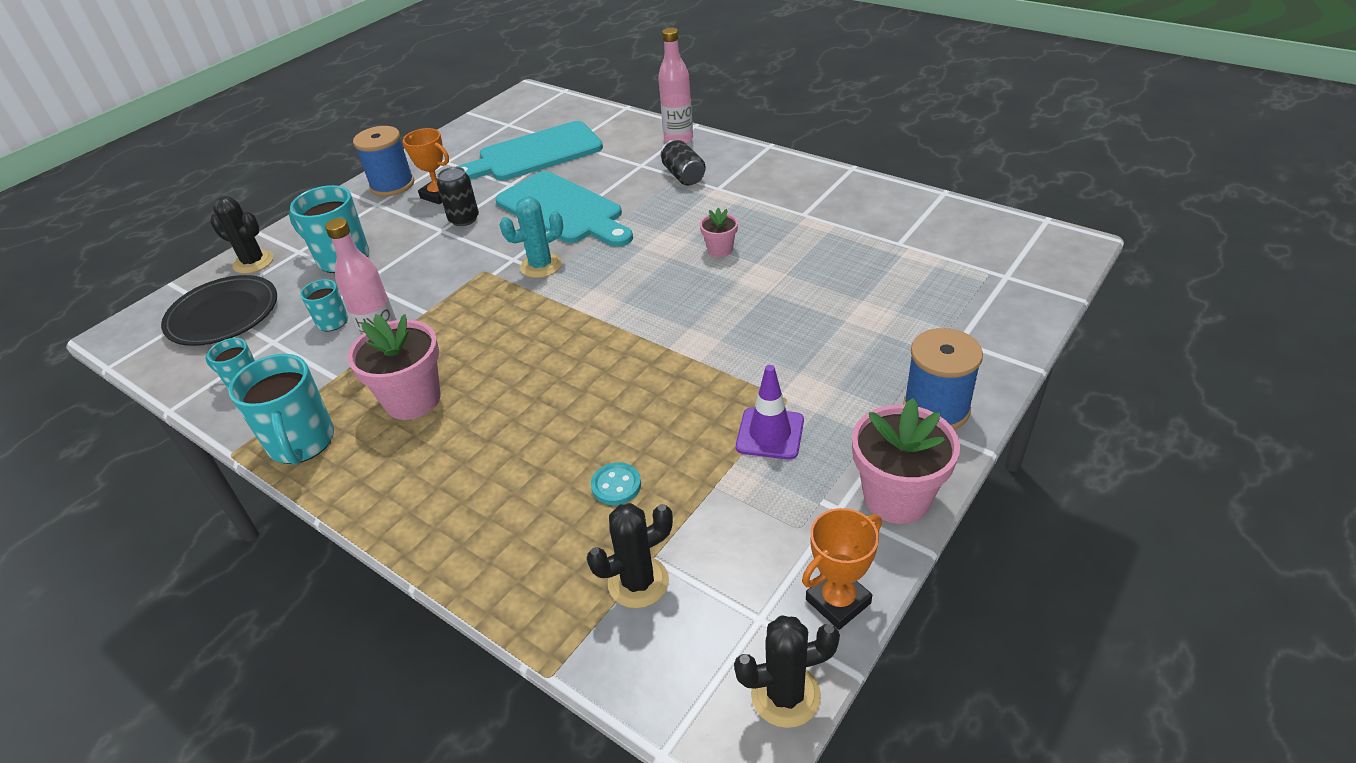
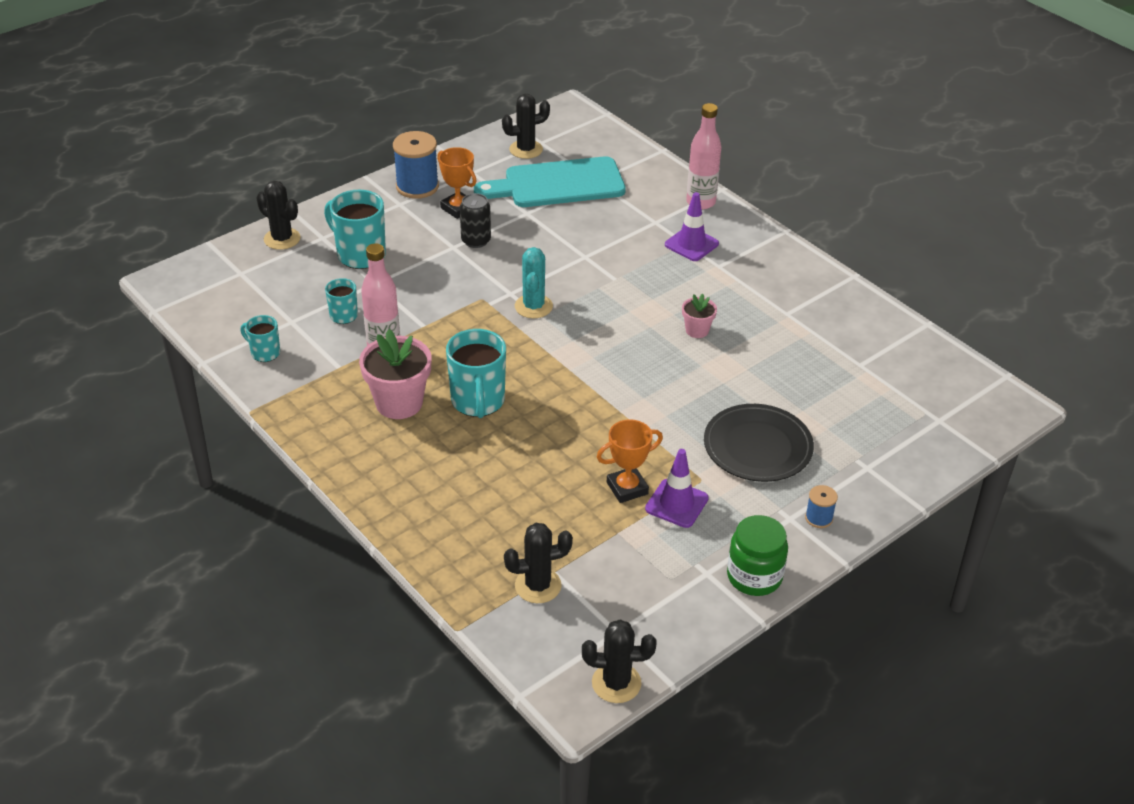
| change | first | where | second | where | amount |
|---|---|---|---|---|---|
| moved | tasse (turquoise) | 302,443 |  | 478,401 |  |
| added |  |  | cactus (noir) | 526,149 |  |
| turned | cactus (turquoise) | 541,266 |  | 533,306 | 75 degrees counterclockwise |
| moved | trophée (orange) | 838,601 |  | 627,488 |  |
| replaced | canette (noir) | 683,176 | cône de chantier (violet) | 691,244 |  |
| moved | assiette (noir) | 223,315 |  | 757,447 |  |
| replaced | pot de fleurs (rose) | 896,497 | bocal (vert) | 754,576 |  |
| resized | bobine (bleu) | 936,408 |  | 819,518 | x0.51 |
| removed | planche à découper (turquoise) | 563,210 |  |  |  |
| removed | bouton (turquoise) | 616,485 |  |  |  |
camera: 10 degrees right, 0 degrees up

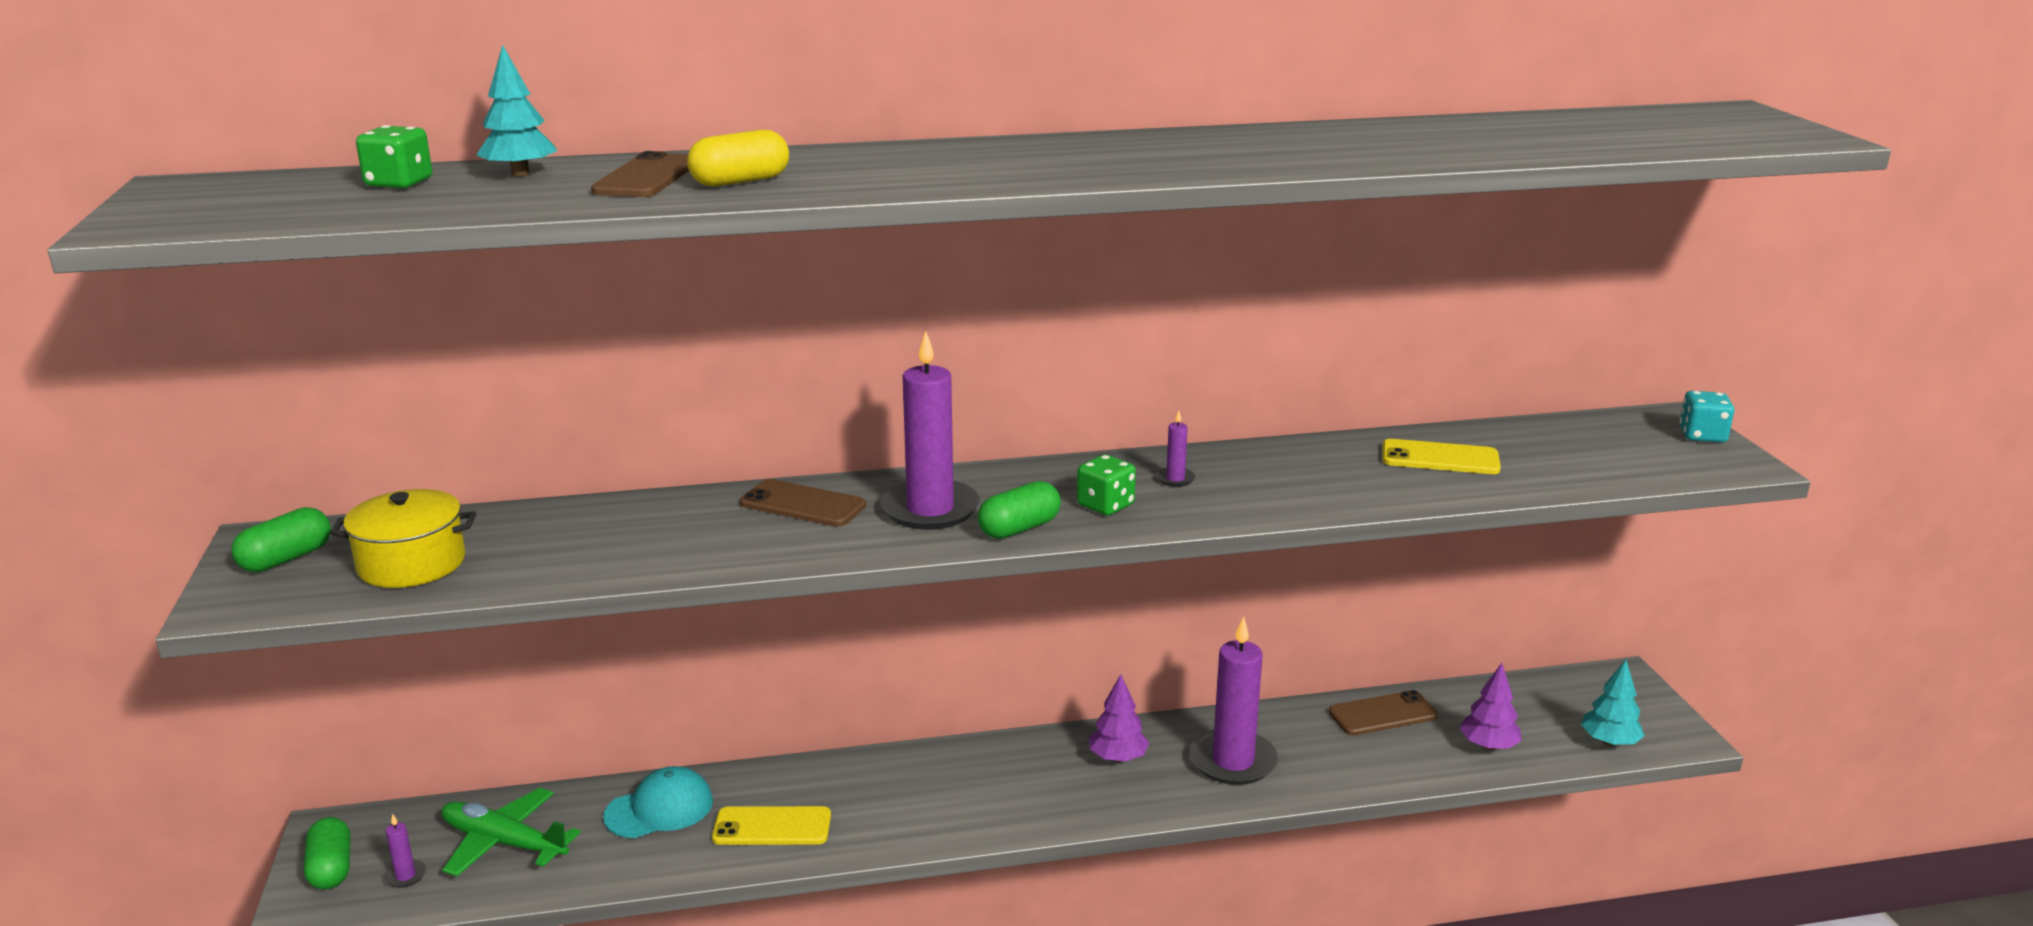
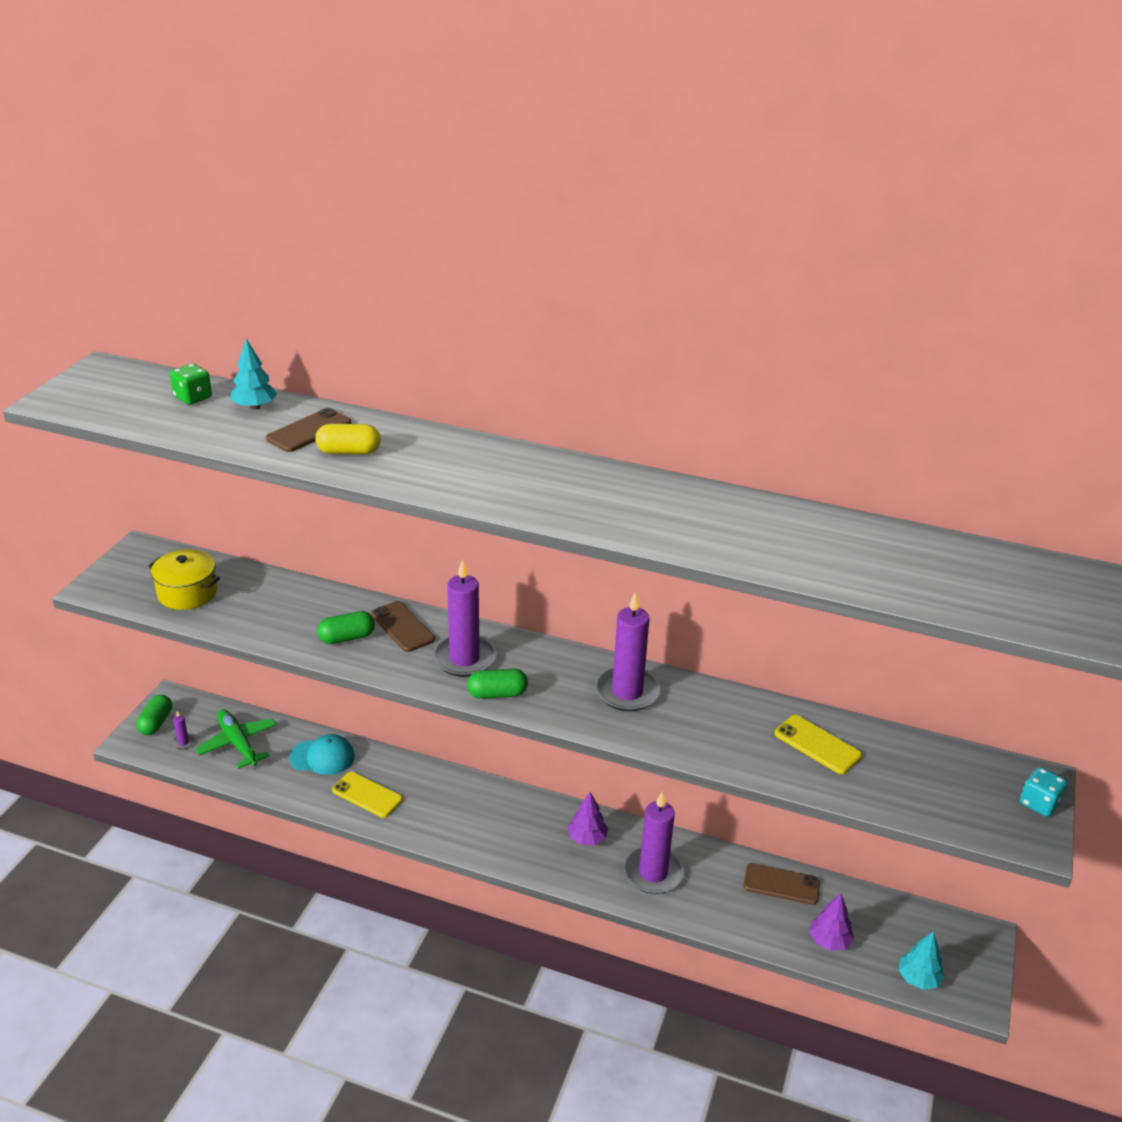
| change | first | where | second | where | amount |
|---|---|---|---|---|---|
| moved | gélule (vert) | 286,559 |  | 347,638 |  |
| resized | bougie (violet) | 1175,479 |  | 627,692 | x2.43 |
| removed | dé (vert) | 1105,505 |  |  |  |
camera: 30 degrees right, 10 degrees up

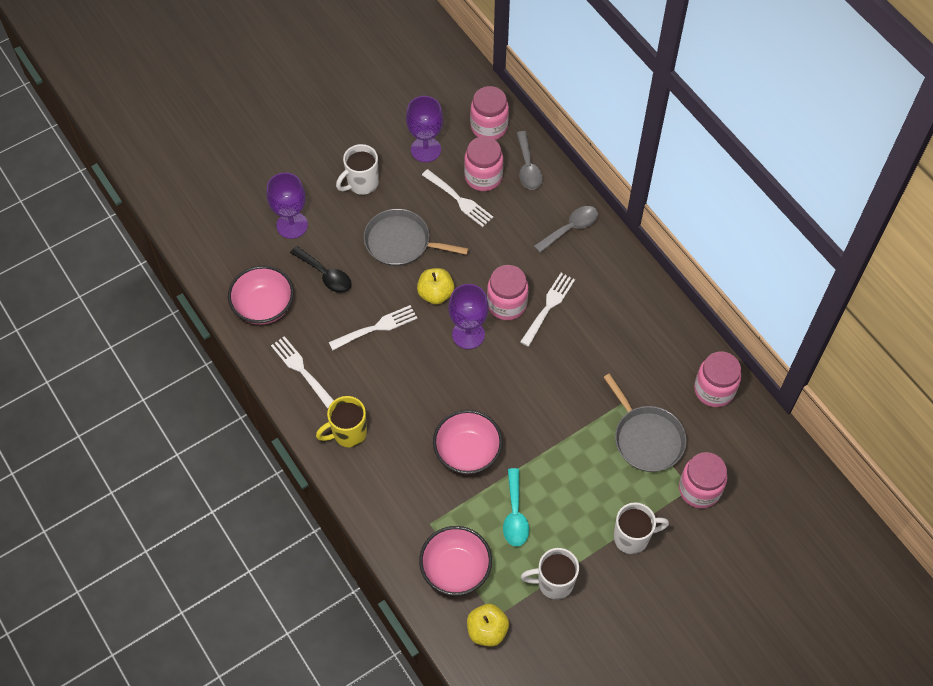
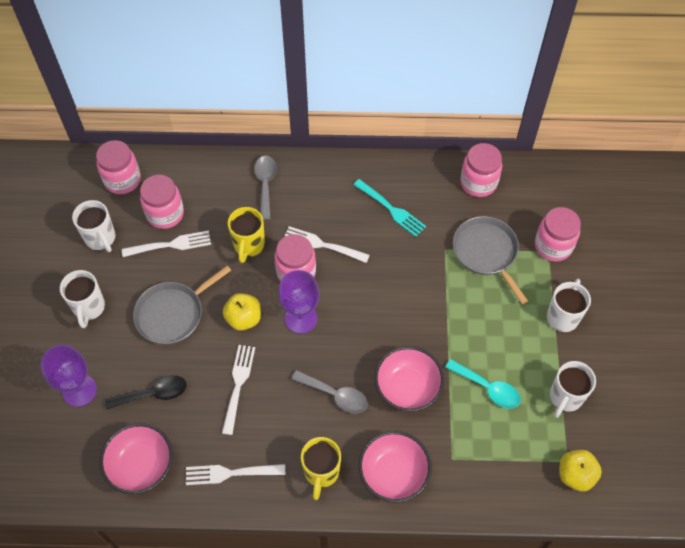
| change | first | where | second | where | amount |
|---|---|---|---|---|---|
| replaced | verre à pied (violet) | 425,149 | tasse (blanc) | 101,238 |  |
| added |  |  | tasse (jaune) | 249,245 |  |
| turned | fourchette (blanc) | 548,307 |  | 322,245 | 45 degrees counterclockwise |
| moved | cuillère (gris) | 528,167 |  | 335,395 |  |
| added |  |  | fourchette (turquoise) | 391,209 |  |
| moved | bol (rose) | 455,569 |  | 393,474 |  |
| turned | poêle (gris) | 646,438 |  | 486,252 | 120 degrees counterclockwise |
camera: 55 degrees left, 0 degrees up

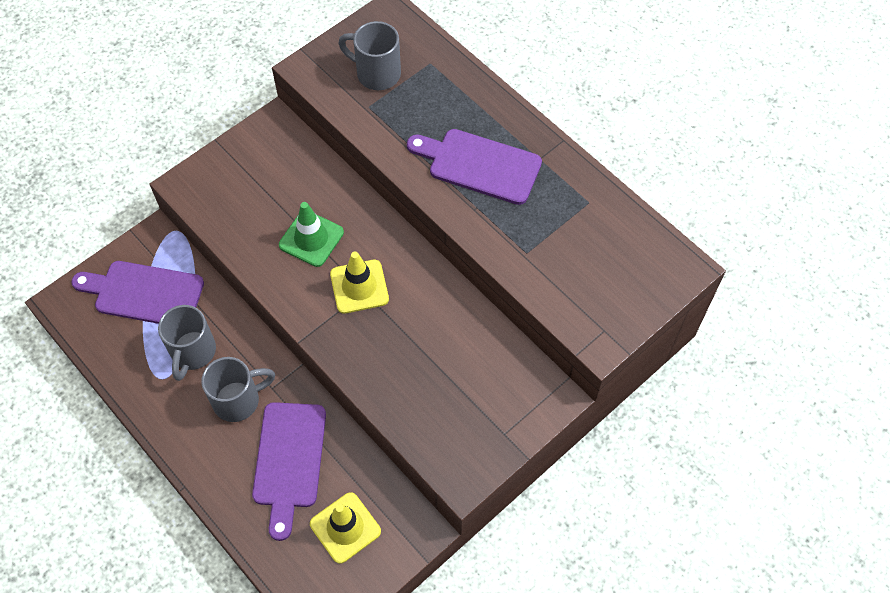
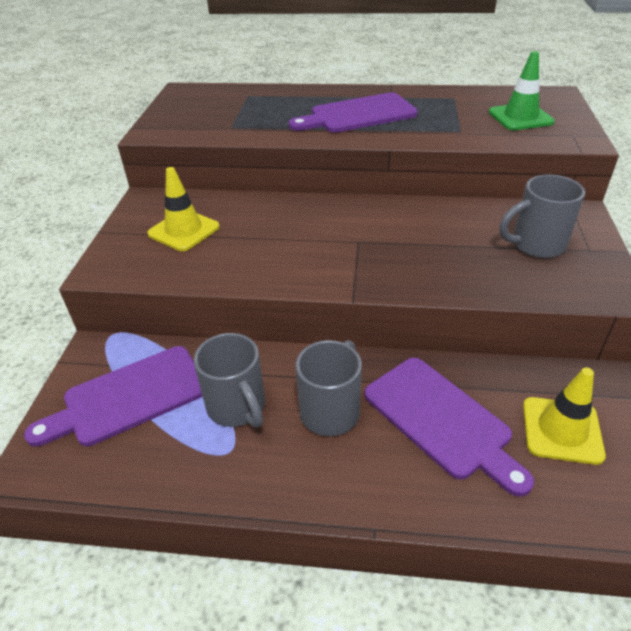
| change | first | where | second | where | amount |
|---|---|---|---|---|---|
| moved | cône de chantier (jaune) | 359,286 |  | 184,230 |  |
| moved | cône de chantier (vert) | 311,238 |  | 520,117 |  |
| moved | tasse (gris) | 376,73 |  | 536,245 |  |
camera: 40 degrees left, 20 degrees down

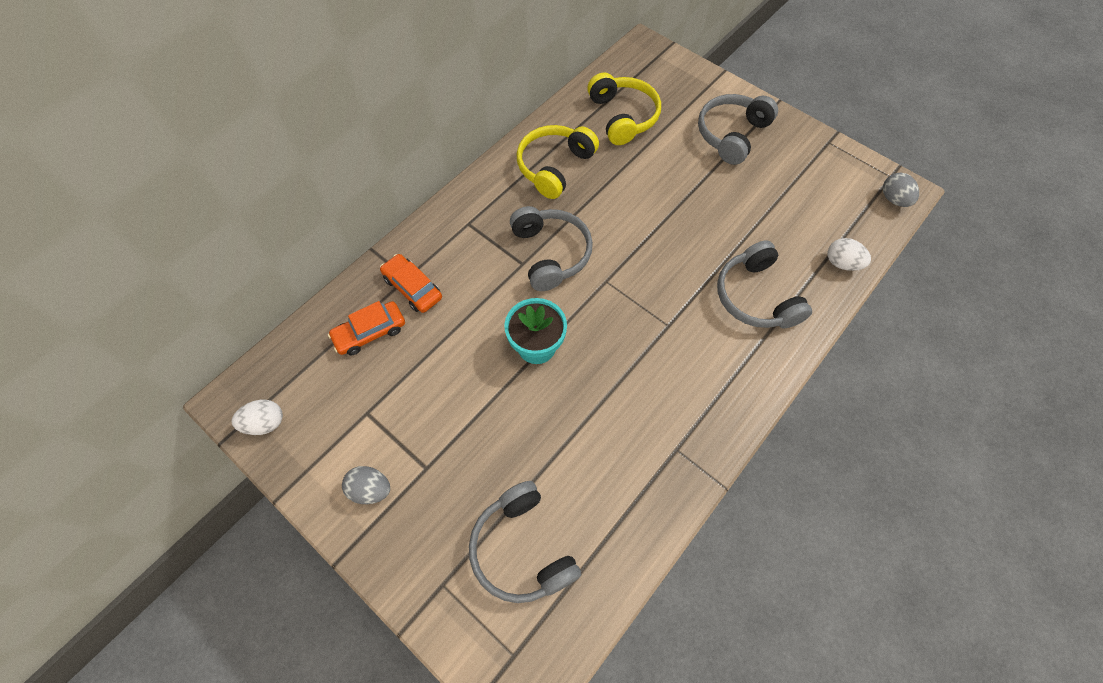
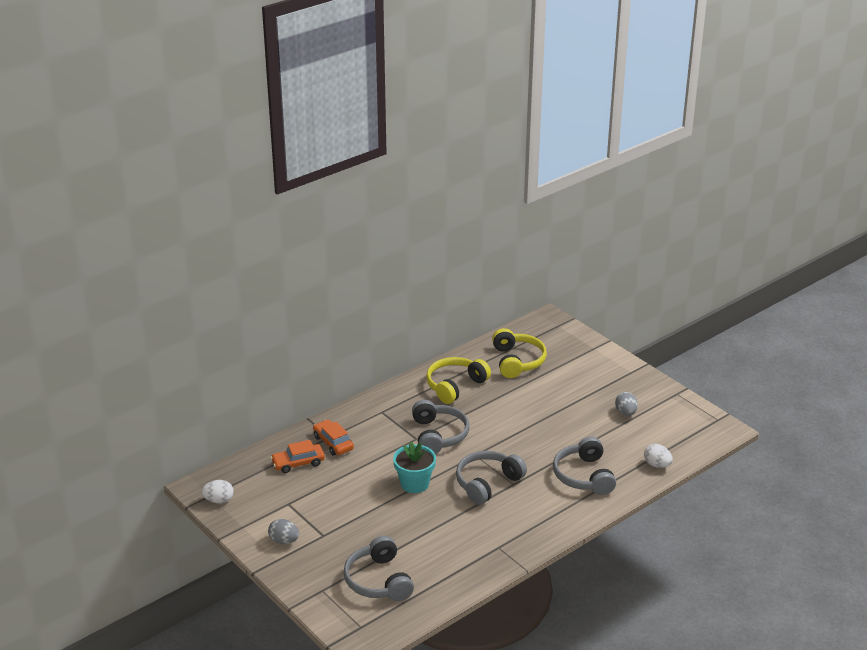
| change | first | where | second | where | amount |
|---|---|---|---|---|---|
| moved | casque audio (gris) | 731,134 |  | 487,483 |  |
| moved | œuf (gris) | 893,199 |  | 625,413 |  |
camera: 10 degrees right, 30 degrees down

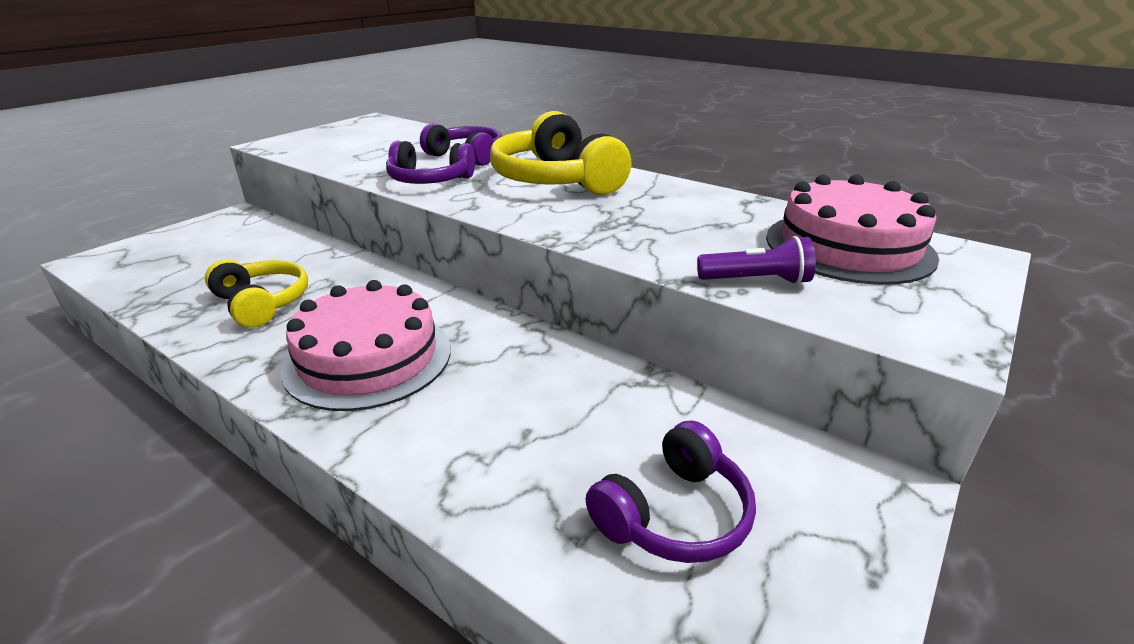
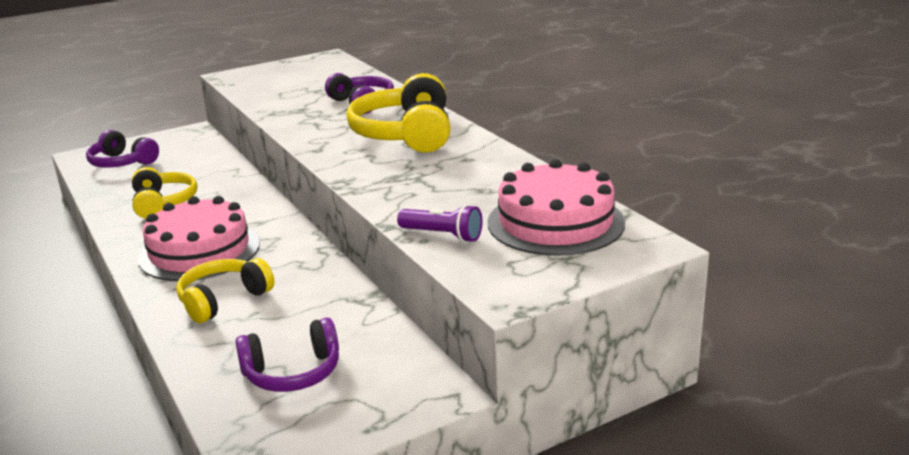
| change | first | where | second | where | amount |
|---|---|---|---|---|---|
| moved | casque audio (violet) | 429,180 |  | 122,163 |  |
| added |  |  | casque audio (jaune) | 223,300 |  |
camera: 25 degrees right, 5 degrees down

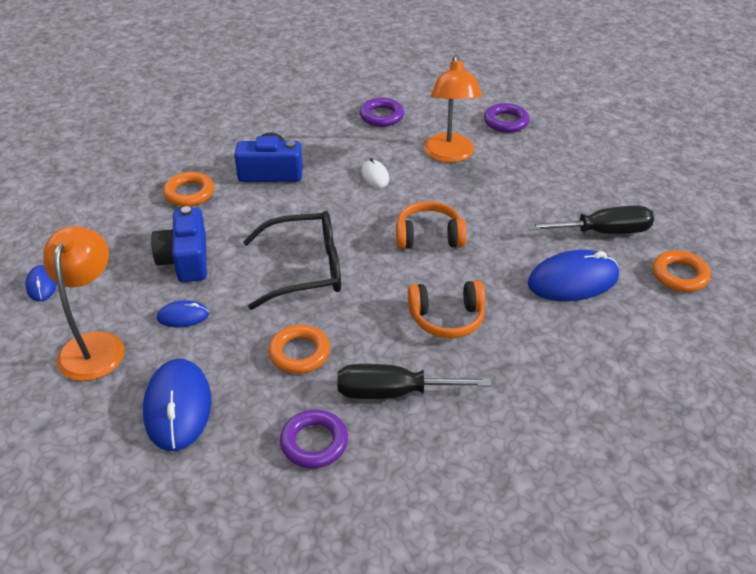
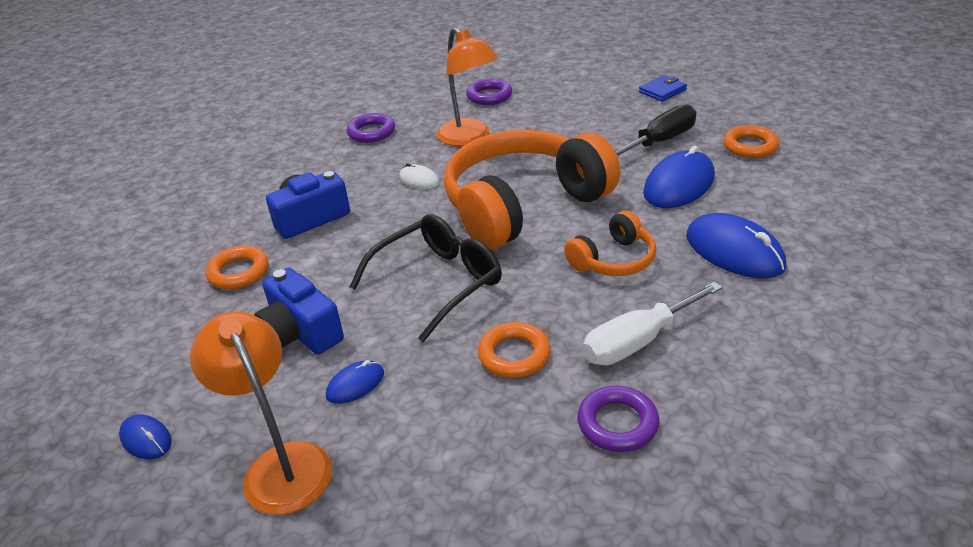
| change | first | where | second | where | amount |
|---|---|---|---|---|---|
| resized | casque audio (orange) | 429,237 |  | 523,205 | x2.13 |
| recoloured | tournevis (noir) | 393,392 | tournevis (blanc) | 638,341 |  |
| added |  |  | portefeuille (bleu) | 662,91 |  |
| moved | souris (bleu) | 178,407 |  | 734,251 |  |
camera: 30 degrees left, 5 degrees down

